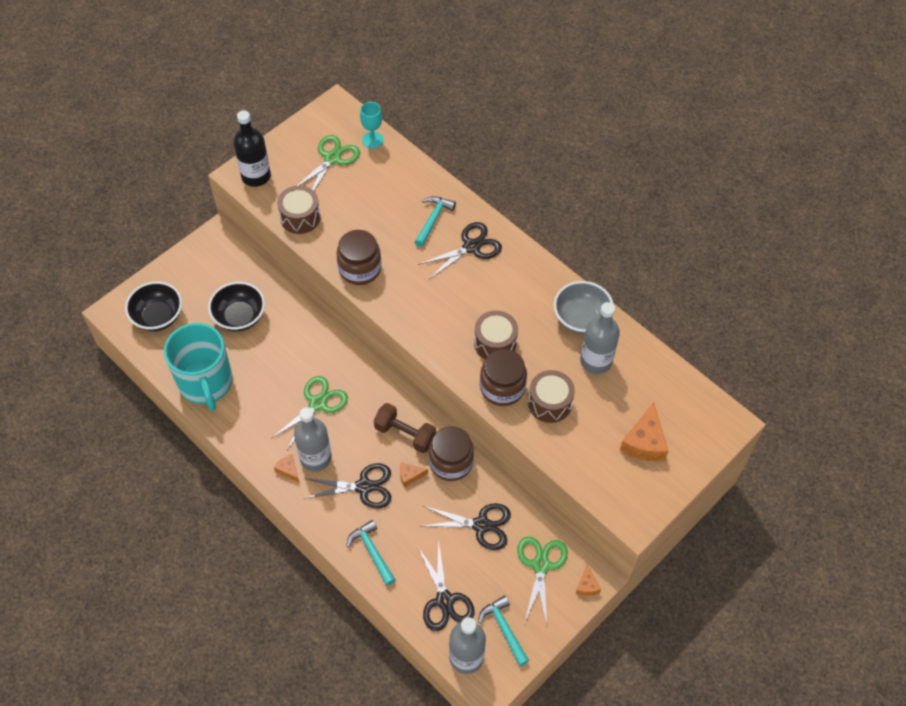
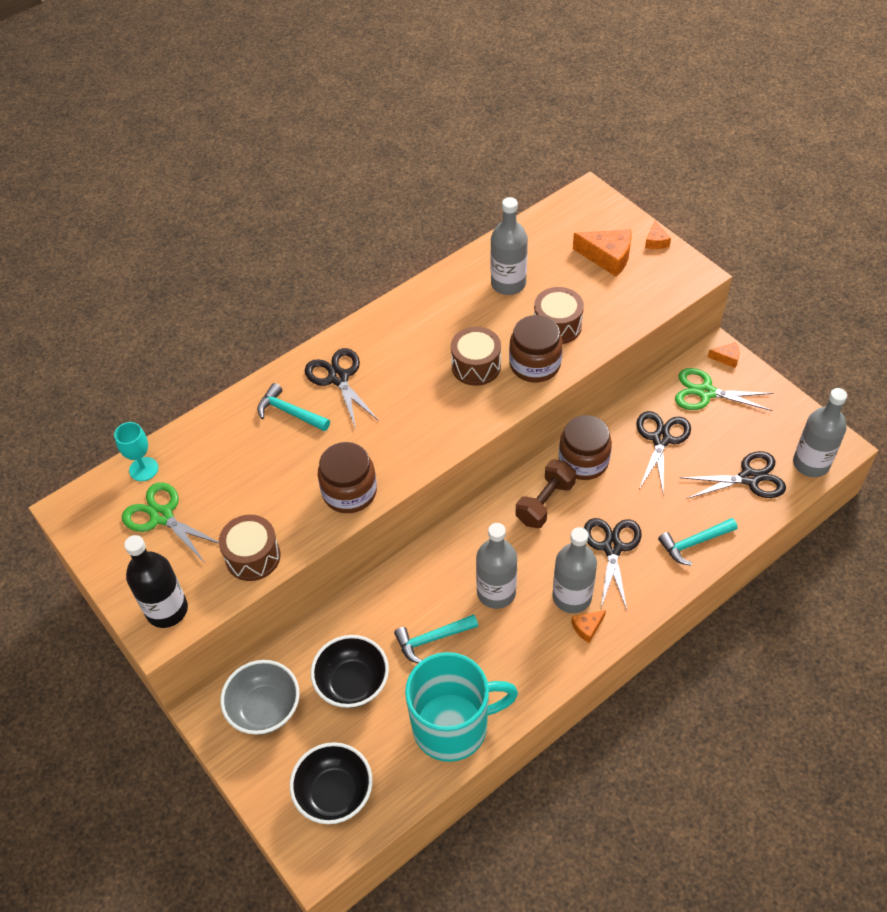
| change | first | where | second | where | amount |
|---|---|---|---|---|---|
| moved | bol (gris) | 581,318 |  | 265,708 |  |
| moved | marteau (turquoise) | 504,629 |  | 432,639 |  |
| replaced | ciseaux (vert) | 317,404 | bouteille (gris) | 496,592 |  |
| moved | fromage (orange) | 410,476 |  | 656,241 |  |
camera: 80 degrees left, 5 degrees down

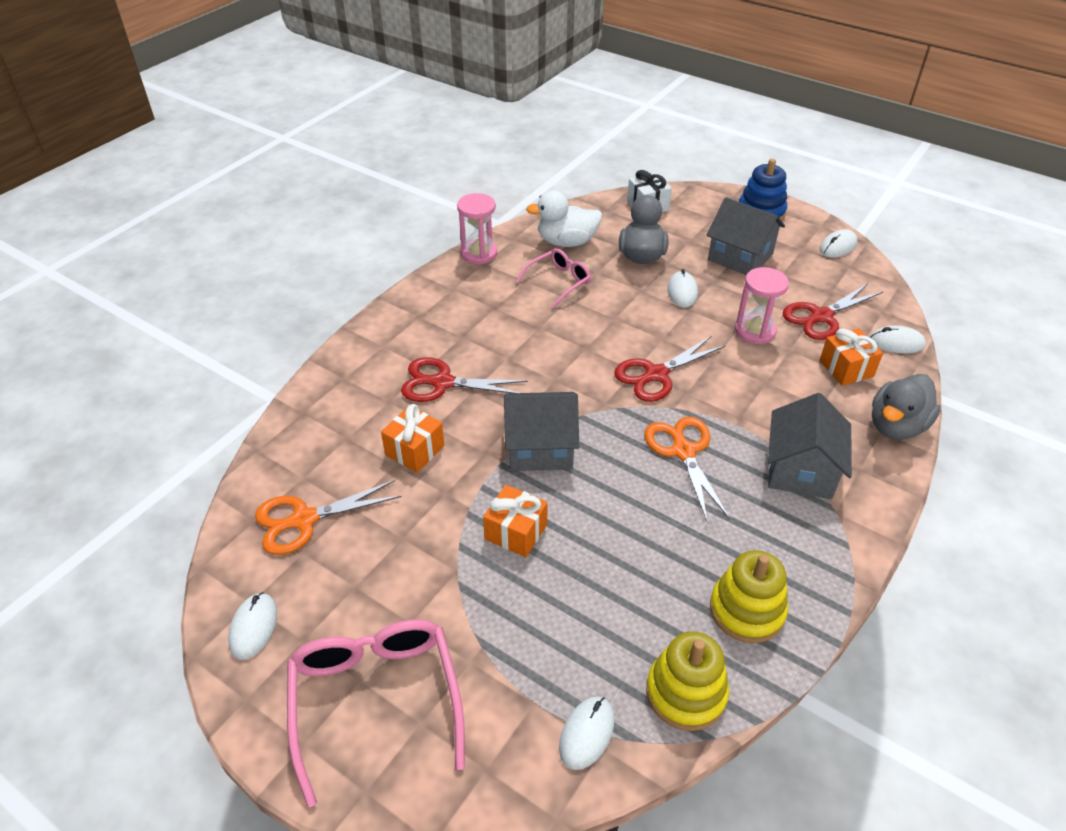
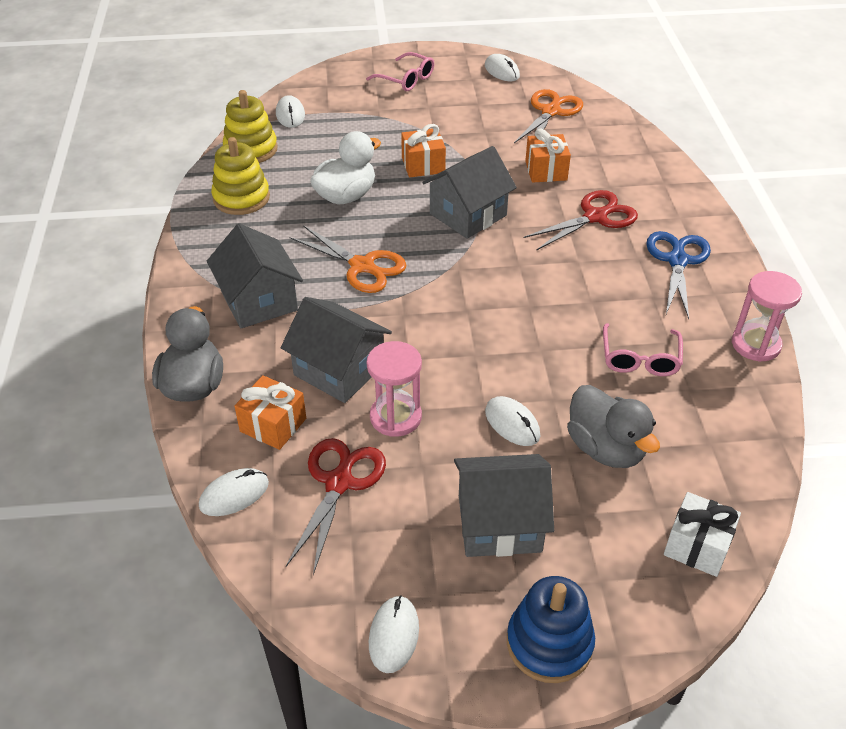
| change | first | where | second | where | amount |
|---|---|---|---|---|---|
| added |  |  | maison (gris) | 339,370 |  |
| moved | canard (blanc) | 566,242 |  | 346,196 |  |
| resized | lunettes (rose) | 376,700 |  | 406,79 | x0.58 |
| added |  |  | ciseaux (bleu) | 677,260 |  |
| removed | ciseaux (rouge) | 655,375 |  |  |  |
camera: 140 degrees right, 0 degrees up

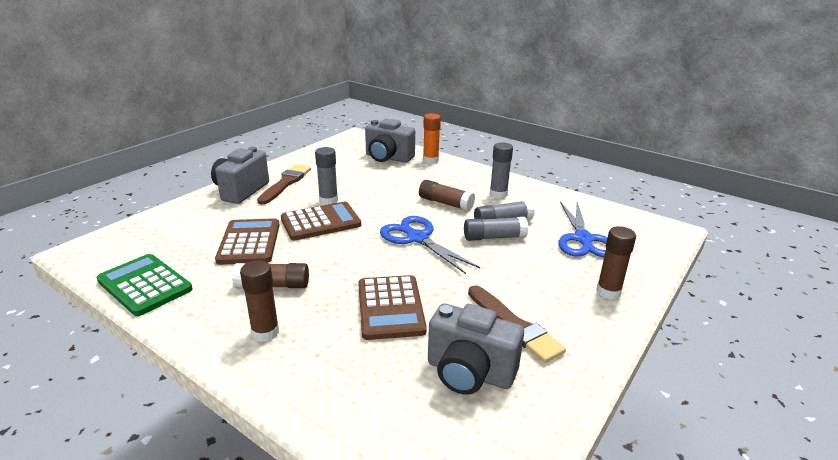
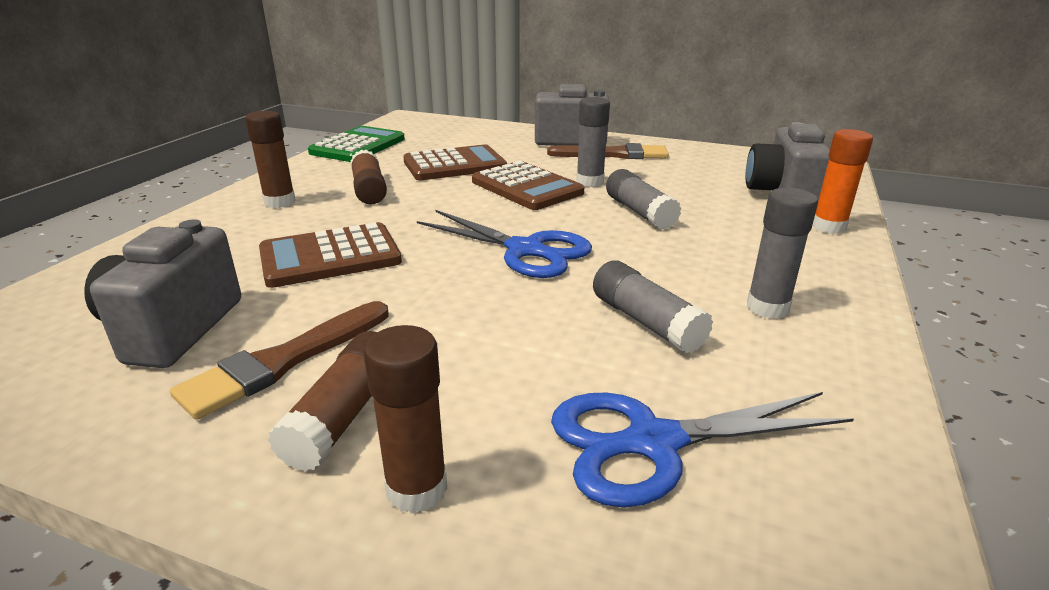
| change | first | where | second | where | amount |
|---|---|---|---|---|---|
| moved | bâton de colle (marron) | 445,203 |  | 344,415 |  |
| turned | ciseaux (bleu) | 417,238 |  | 526,250 | 90 degrees clockwise |
| moved | bâton de colle (gris) | 494,237 |  | 639,212 |  |
camera: 75 degrees right, 0 degrees up

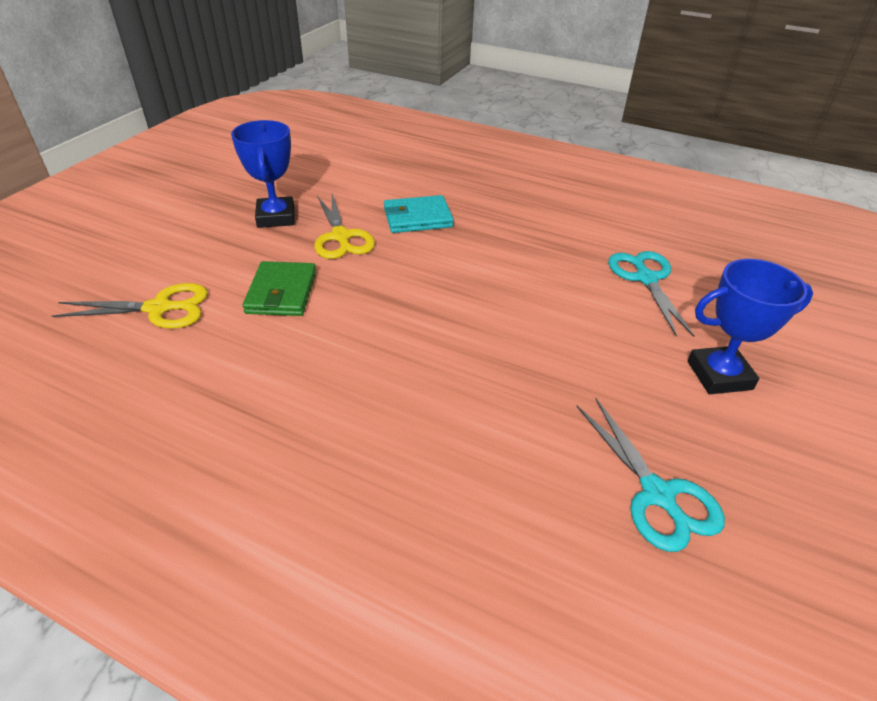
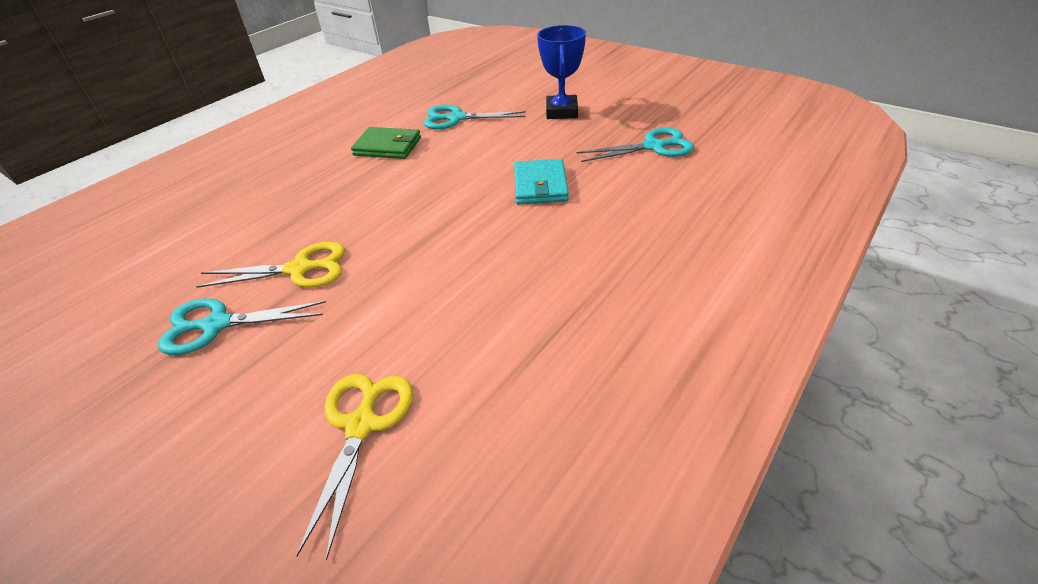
| change | first | where | second | where | amount |
|---|---|---|---|---|---|
| replaced | trophée (bleu) | 276,217 | ciseaux (turquoise) | 216,325 |  |
| moved | portefeuille (vert) | 281,292 |  | 387,146 |  |
| moved | portefeuille (turquoise) | 417,218 |  | 540,185 |  |
camera: 75 degrees left, 0 degrees up

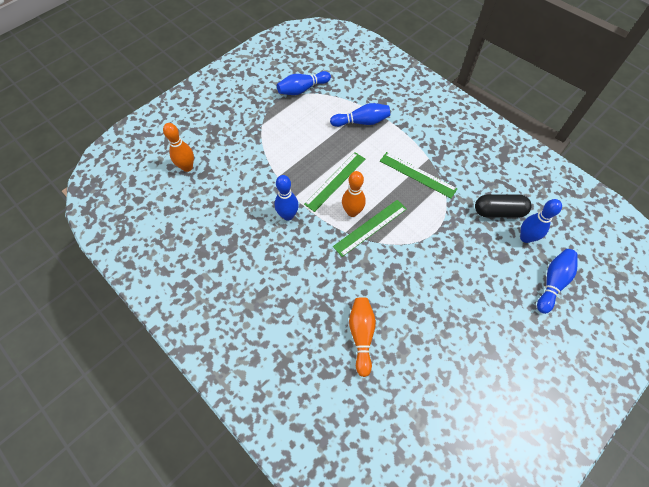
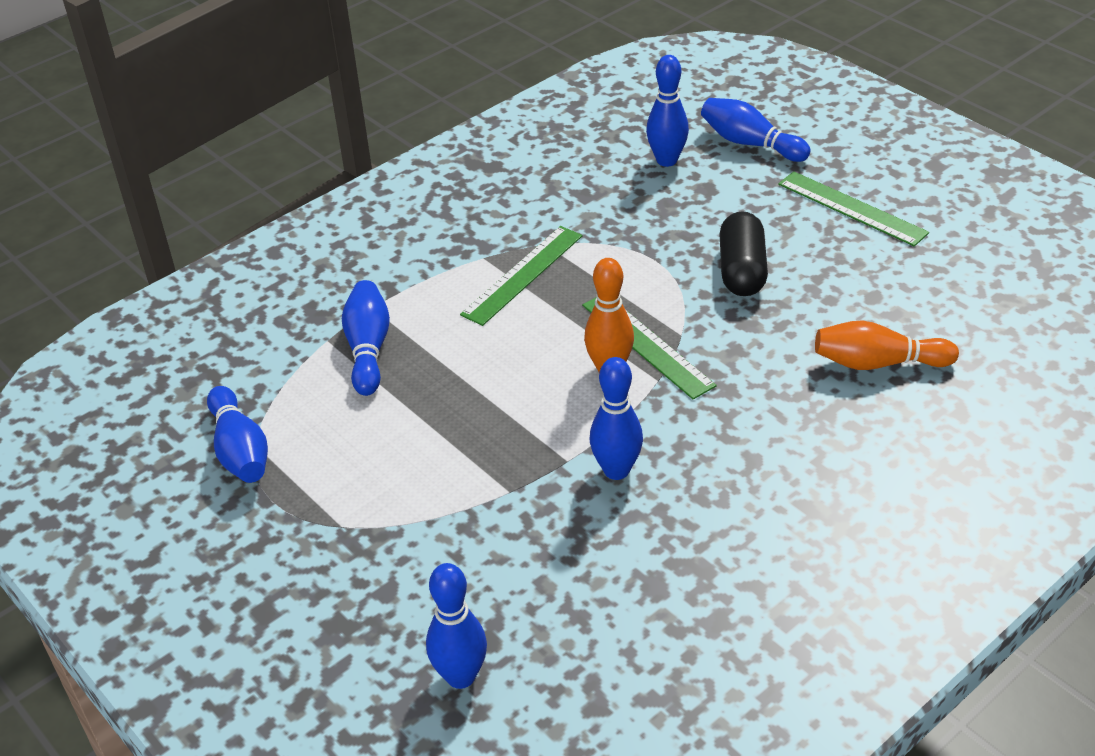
| change | first | where | second | where | amount |
|---|---|---|---|---|---|
| recoloured | quille (orange) | 187,167 | quille (bleu) | 460,676 |  |
| moved | gélule (noir) | 498,211 |  | 742,270 |  |
| moved | règle (vert) | 335,181 |  | 852,208 |  |
camera: 85 degrees left, 20 degrees down

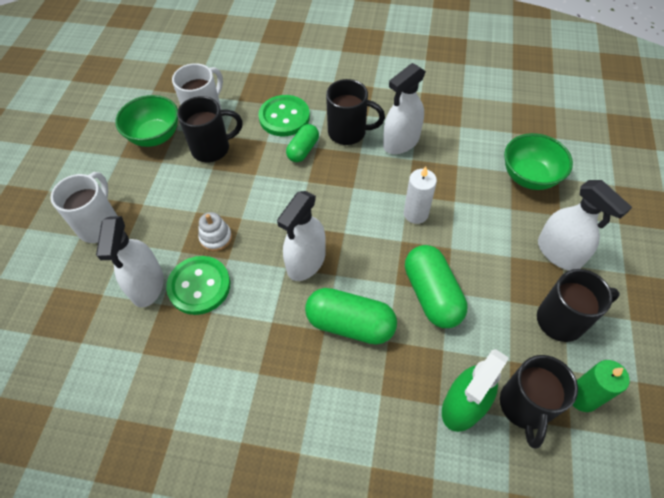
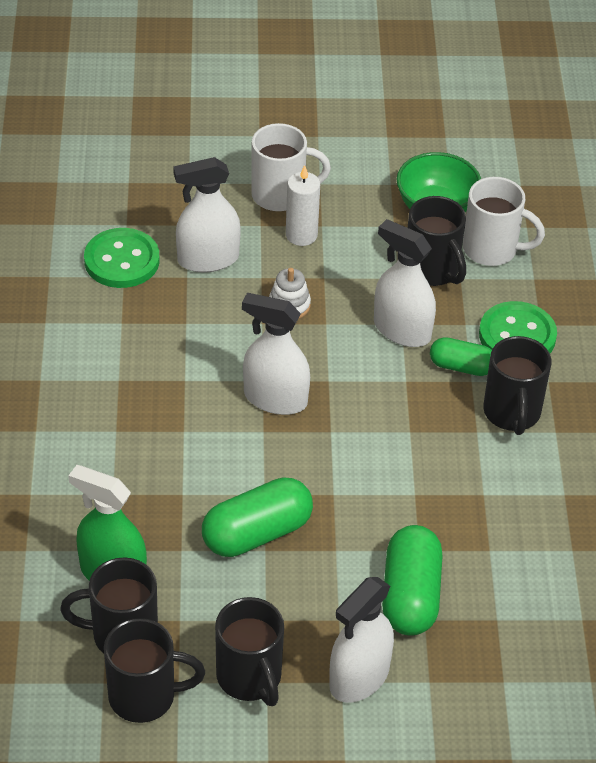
| change | first | where | second | where | amount |
|---|---|---|---|---|---|
| moved | bouton (vert) | 199,286 |  | 122,260 |  |
| replaced | bougie (vert) | 582,397 | tasse (noir) | 145,696 |  |
| moved | bougie (blanc) | 415,214 |  | 301,235 |  |
| moved | vaporisateur (blanc) | 401,142 |  | 402,330 |  |
| moved | gélule (vert) | 350,324 |  | 410,595 |  |
| removed | bol (vert) | 529,176 |  |  |  |
camera: 75 degrees right, 10 degrees down

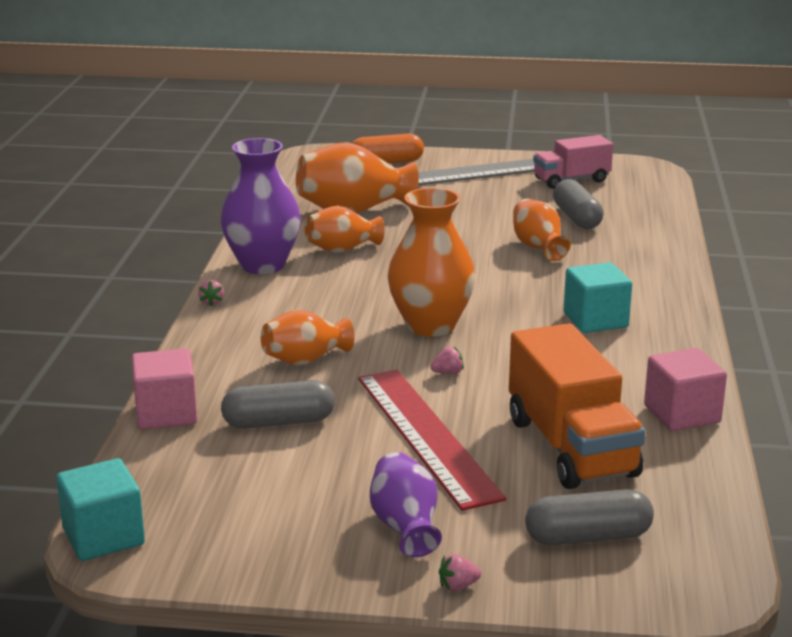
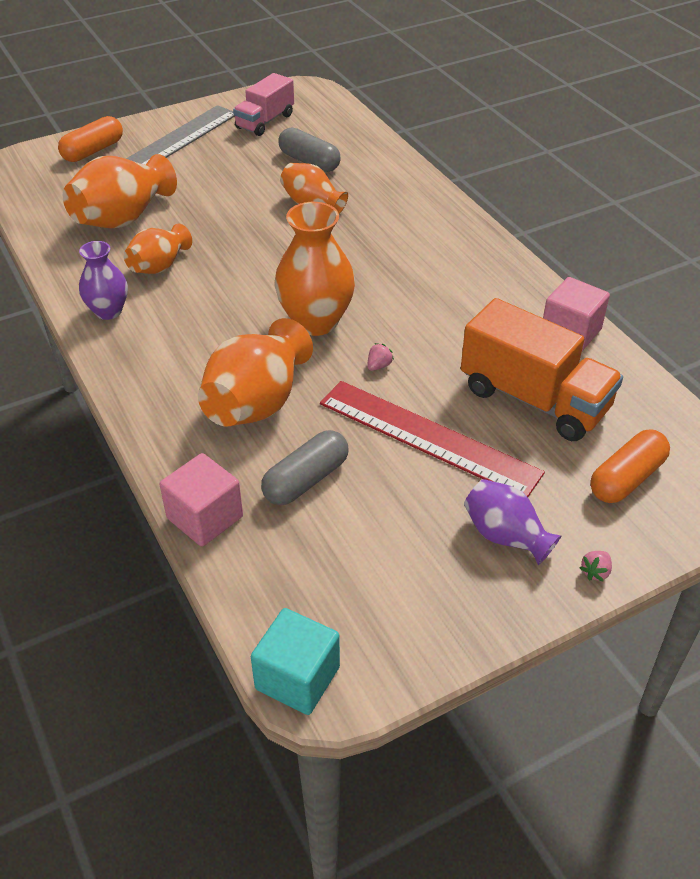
| change | first | where | second | where | amount |
|---|---|---|---|---|---|
| resized | vase (violet) | 262,265 |  | 108,311 | x0.61 |
| resized | vase (orange) | 305,360 |  | 257,402 | x1.64 |
| recoloured | gélule (gris) | 588,537 | gélule (orange) | 626,478 |  |
| removed | fraise (rose) | 212,302 |  |  |  |
| removed | cube (turquoise) | 595,320 |  |  |  |
camera: 35 degrees left, 20 degrees up

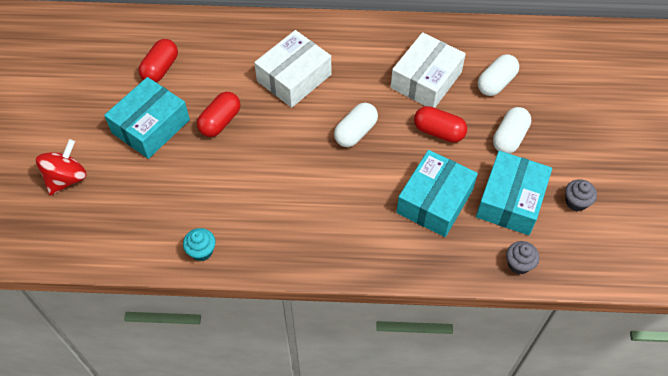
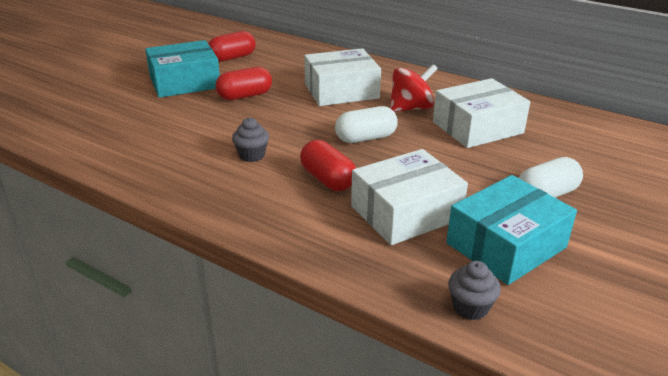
| change | first | where | second | where | amount |
|---|---|---|---|---|---|
| moved | muffin (gris) | 576,202 |  | 252,155 |  |
| moved | gélule (rouge) | 438,132 |  | 327,179 |  |
| recoloured | boîte (turquoise) | 434,201 | boîte (blanc) | 406,212 |  |
| moved | toupie (rouge) | 67,178 |  | 410,108 |  |
| removed | muffin (turquoise) | 201,251 |  |  |  |
| removed | gélule (blanc) | 496,83 |  |  |  |
camera: 30 degrees right, 25 degrees down

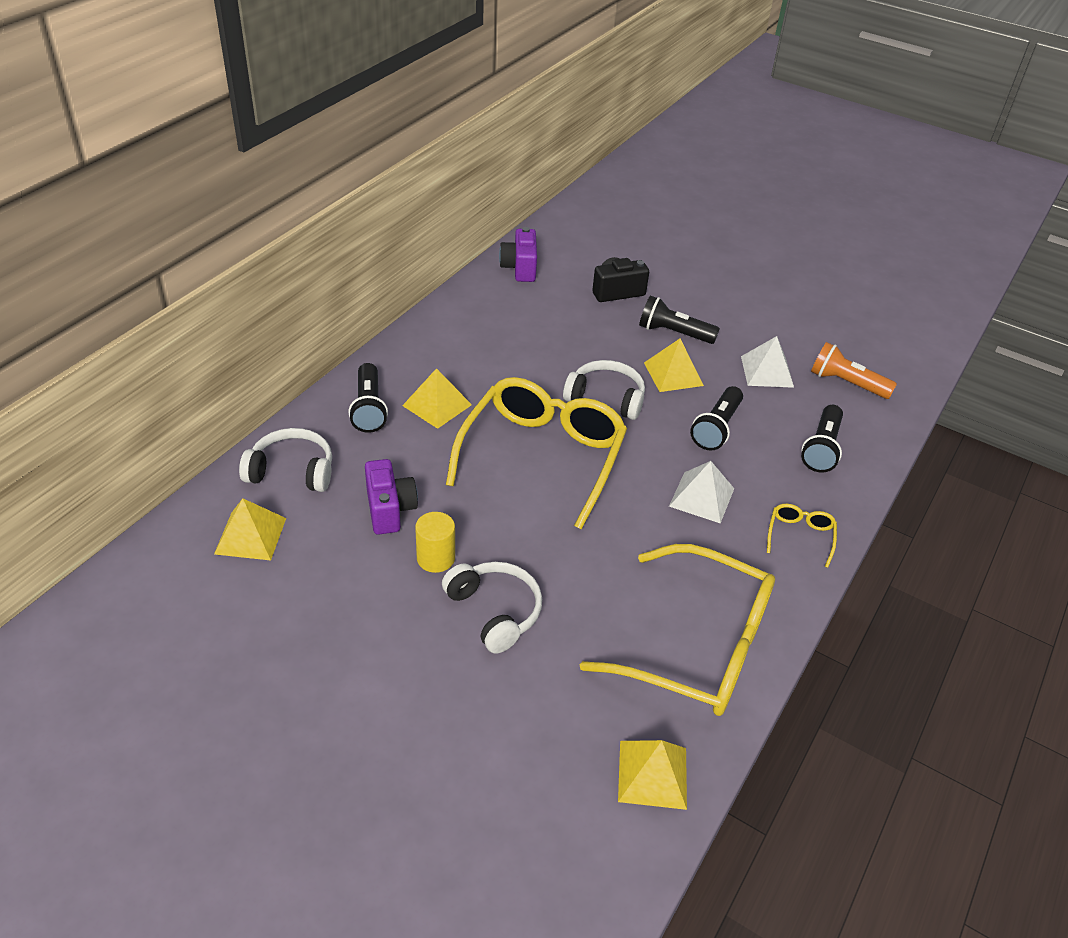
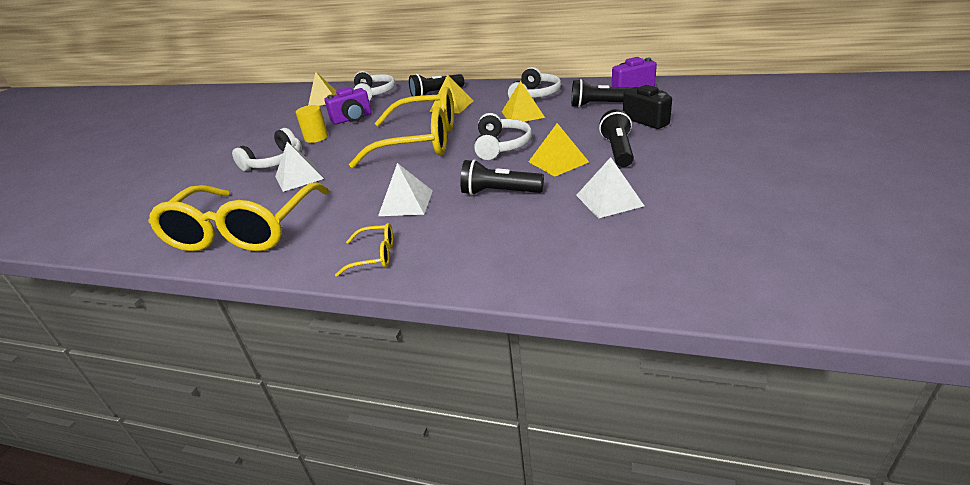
| change | first | where | second | where | amount |
|---|---|---|---|---|---|
| added |  |  | pyramide (blanc) | 299,177 |  |
| moved | pyramide (jaune) | 652,774 |  | 523,114 |  |
| added |  |  | casque audio (blanc) | 535,95 |  |
| moved | lampe de poche (noir) | 821,448 |  | 599,105 |  |
| removed | lampe de poche (orange) | 846,383 |  |  |  |
camera: 80 degrees right, 10 degrees down

